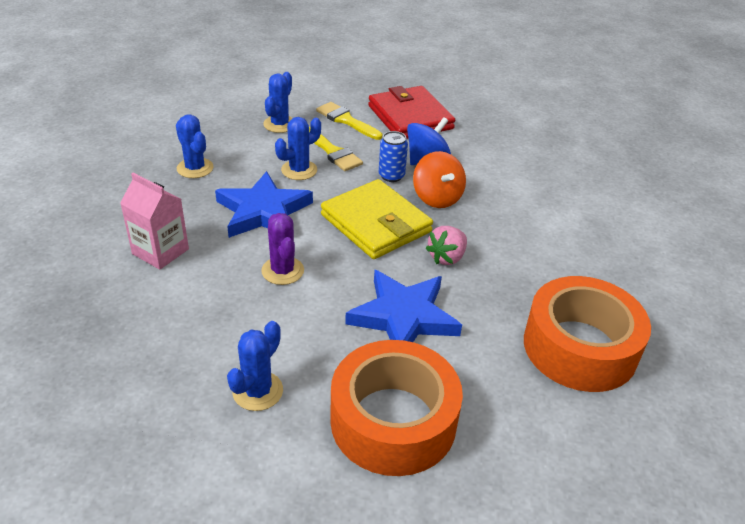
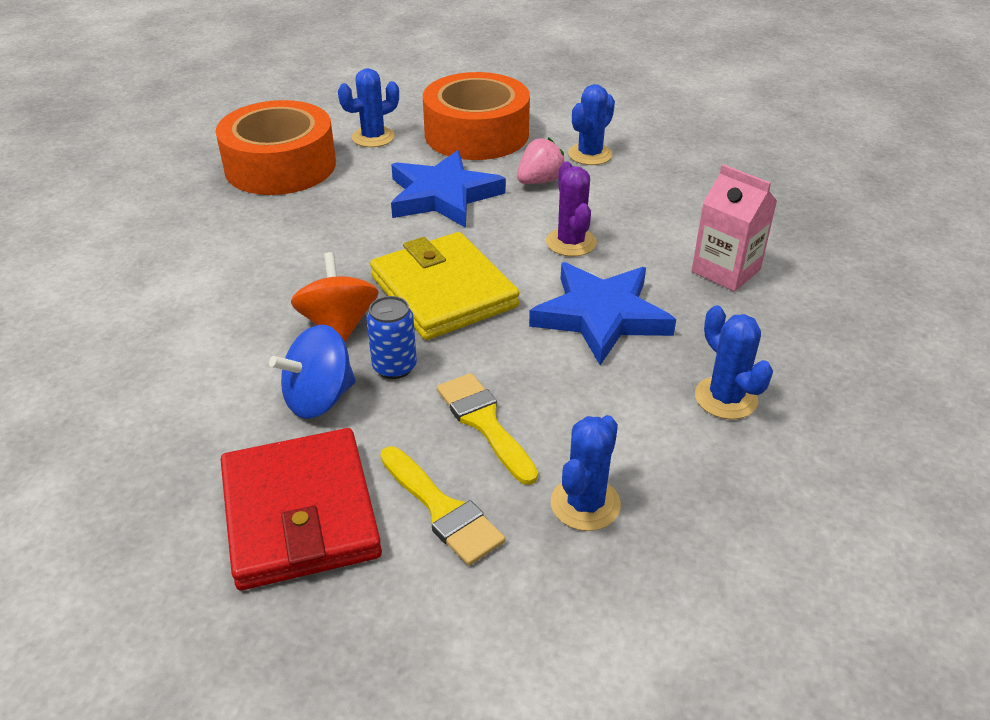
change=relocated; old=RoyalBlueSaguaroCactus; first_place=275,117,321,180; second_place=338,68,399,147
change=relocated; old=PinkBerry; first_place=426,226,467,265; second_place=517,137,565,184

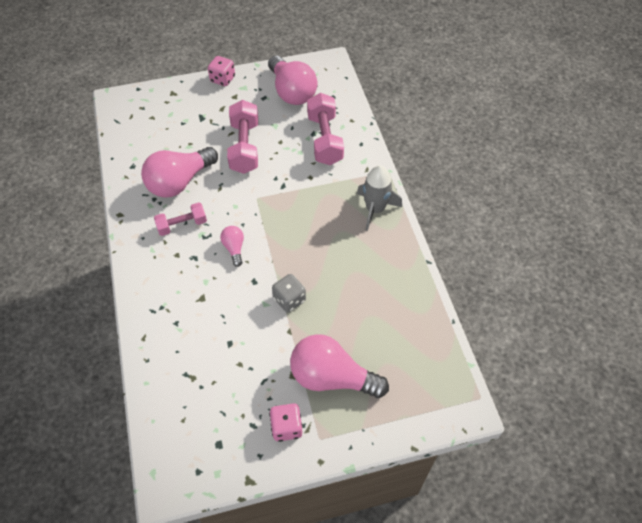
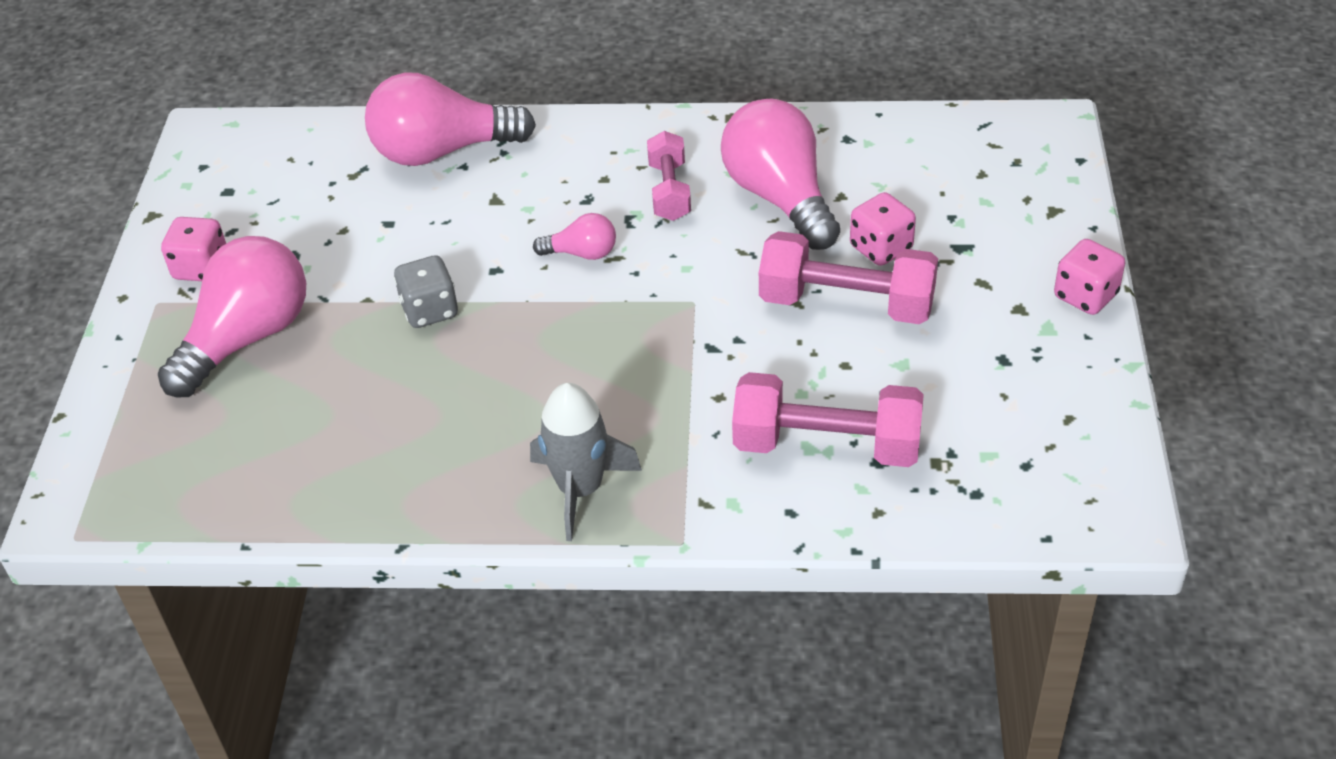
change=relocated; old=PinkLightbulb; first_place=268,56,317,105; second_place=365,73,536,166
change=appeared; new=PinkDice; second_place=850,192,916,266

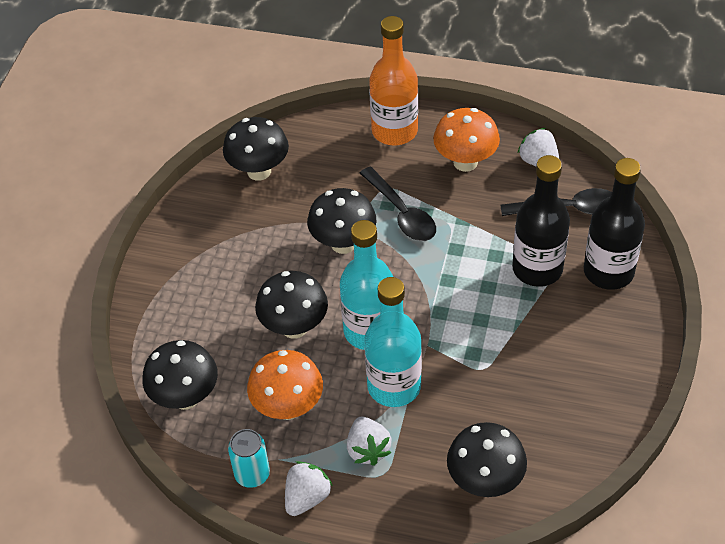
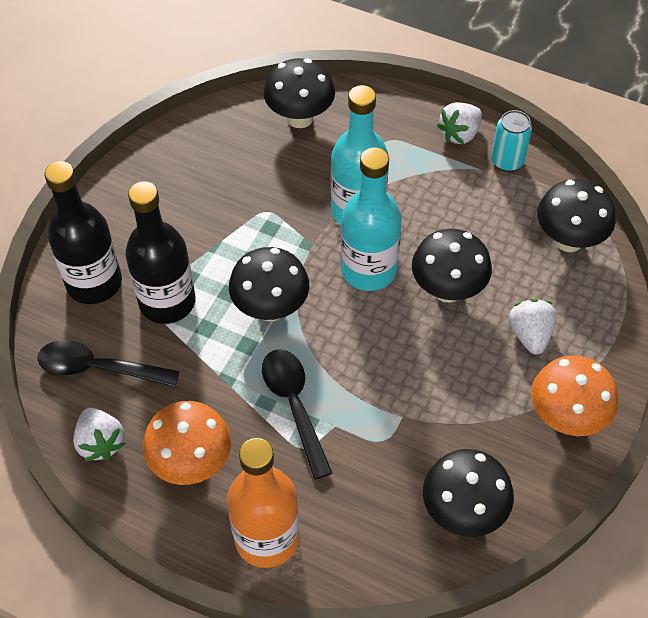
change=relocated; old=OrangeColouredToadstool; first_place=247,350,323,420; second_place=531,355,618,436
change=relocated; old=BlackToadstool; first_place=307,188,376,254; second_place=229,247,309,322
change=relocated; old=WhiteBerry; first_place=347,416,392,466; second_place=509,299,557,355

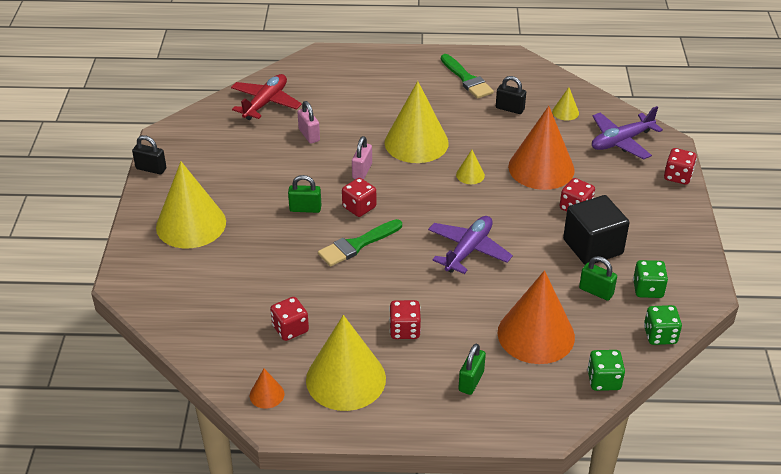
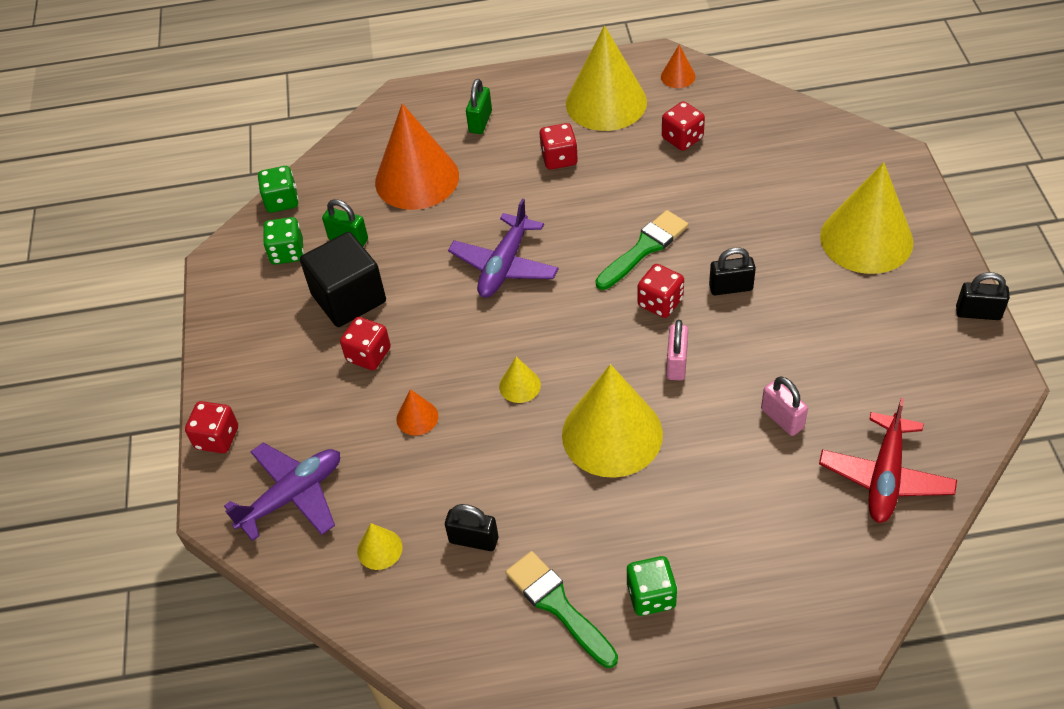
change=colour; old=LeafGreenSmallLock; new=BlackSmallLock; first_place=288,175,321,213; second_place=709,247,756,295
change=size; old=OrangeColouredConeShape; first_place=508,106,575,190; second_place=396,389,438,436; factor=0.43
change=relocated; old=LeafGreenDice; first_place=587,350,625,391; second_place=627,556,677,616

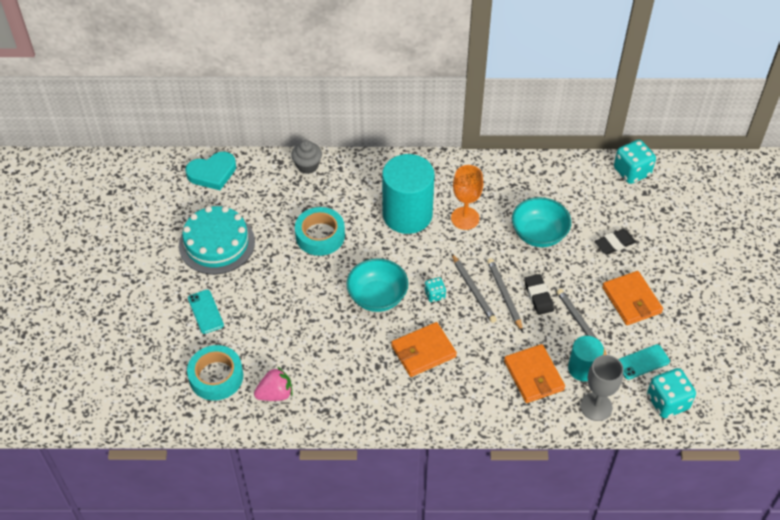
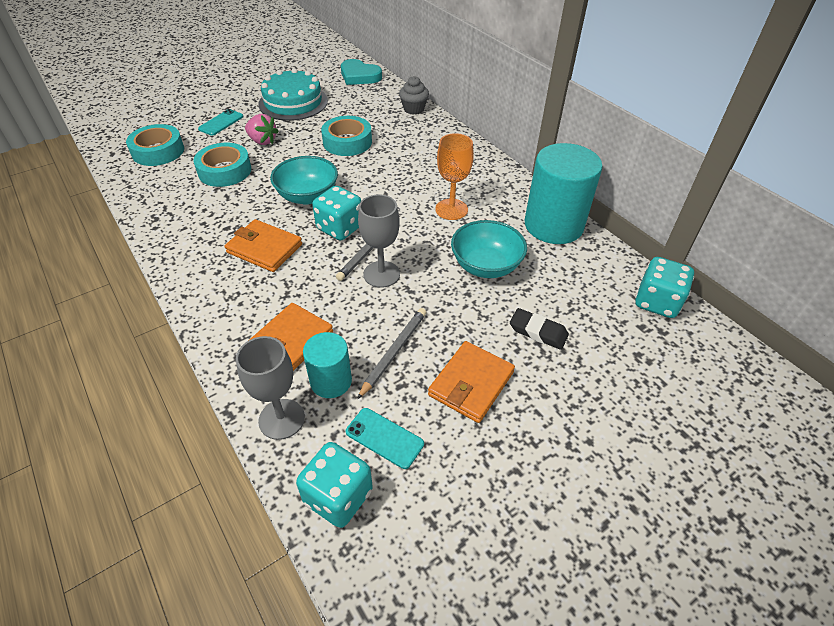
change=relocated; old=PinkBerry; first_place=254,367,292,401; second_place=245,114,279,145
change=relocated; old=TealCylinder; first_place=382,154,435,234; second_place=525,143,603,244
change=size; old=TealDice; first_place=424,277,446,302; second_place=312,186,361,241; factor=1.83
change=exchanged; old=AshGreyPencil; new=AshGreyWineGlass; first_place=487,258,523,332; second_place=358,194,400,288
change=missing; old=BlackPencilEraser; first_place=524,274,554,315
change=appeared; new=TealTape; second_place=193,143,251,187

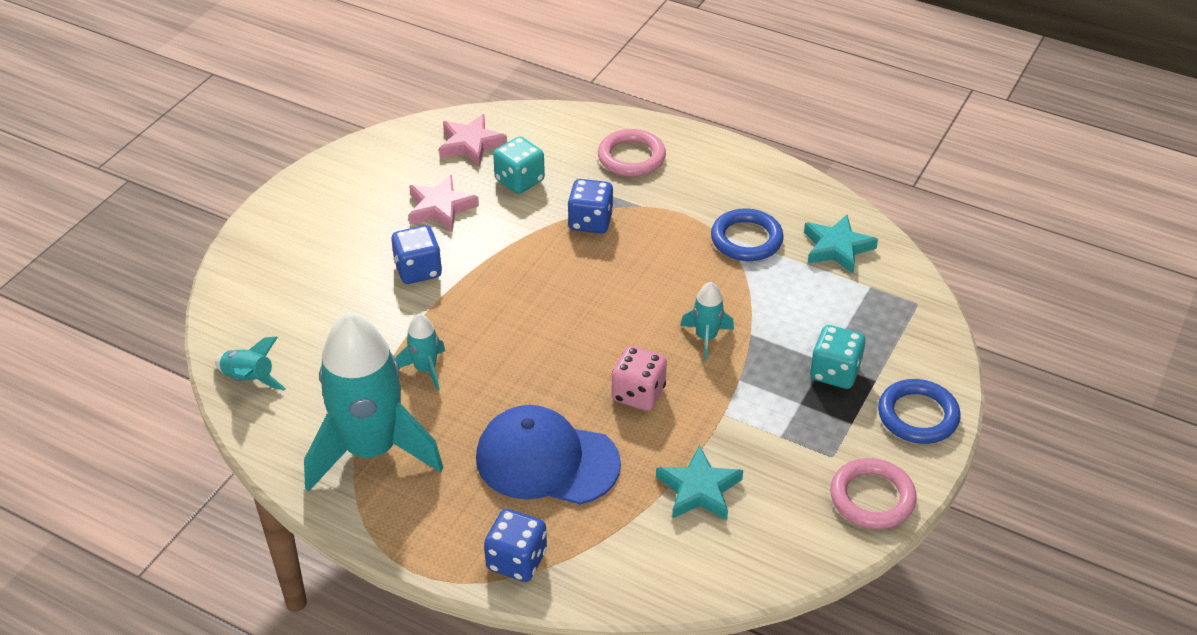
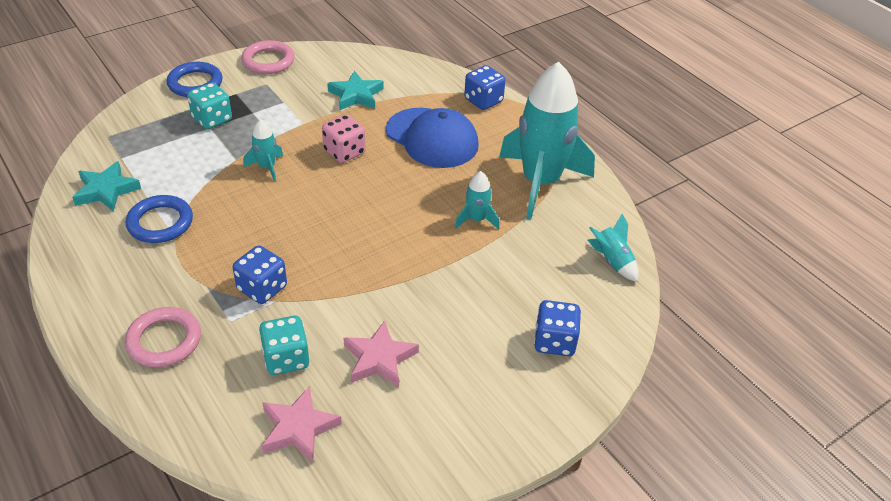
change=relocated; old=RoyalBlueDice; first_place=391,225,442,284; second_place=534,300,581,356

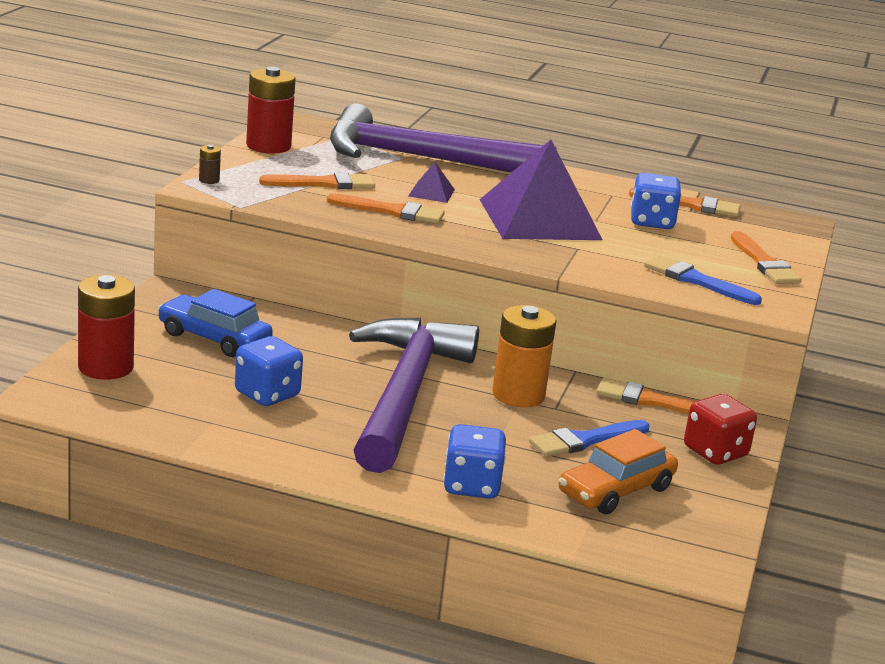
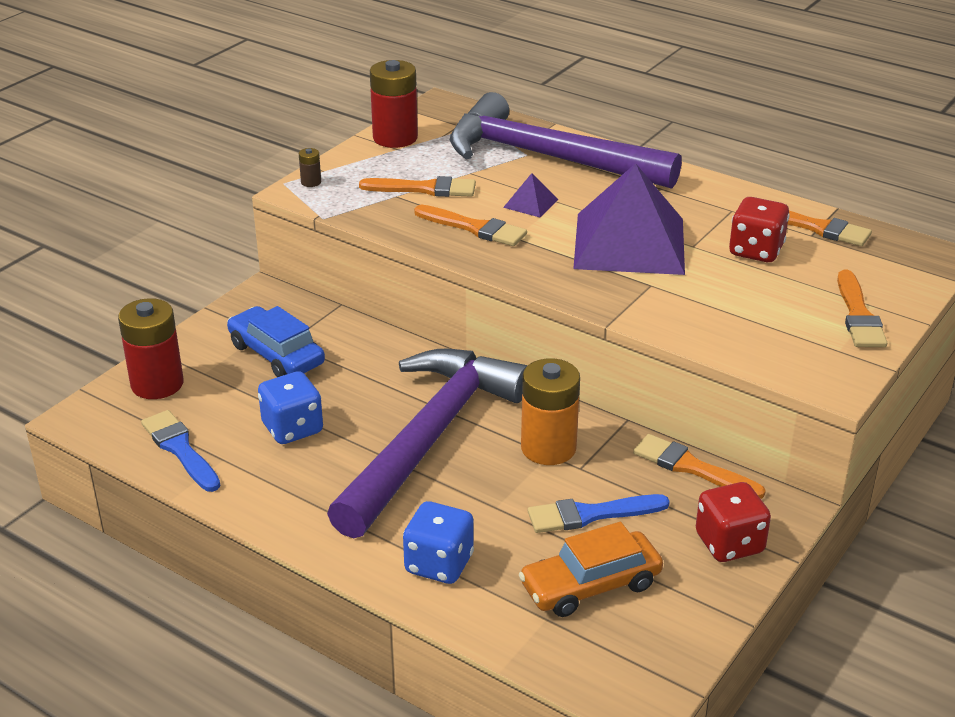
change=colour; old=RoyalBlueDice; new=CrimsonDice; first_place=631,173,682,229; second_place=729,197,790,262
change=relocated; old=RoyalBlueBrush; first_place=644,255,762,305; second_place=141,410,220,492

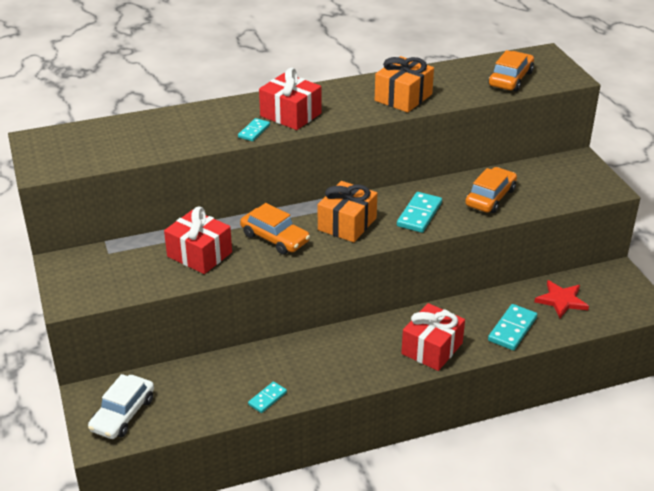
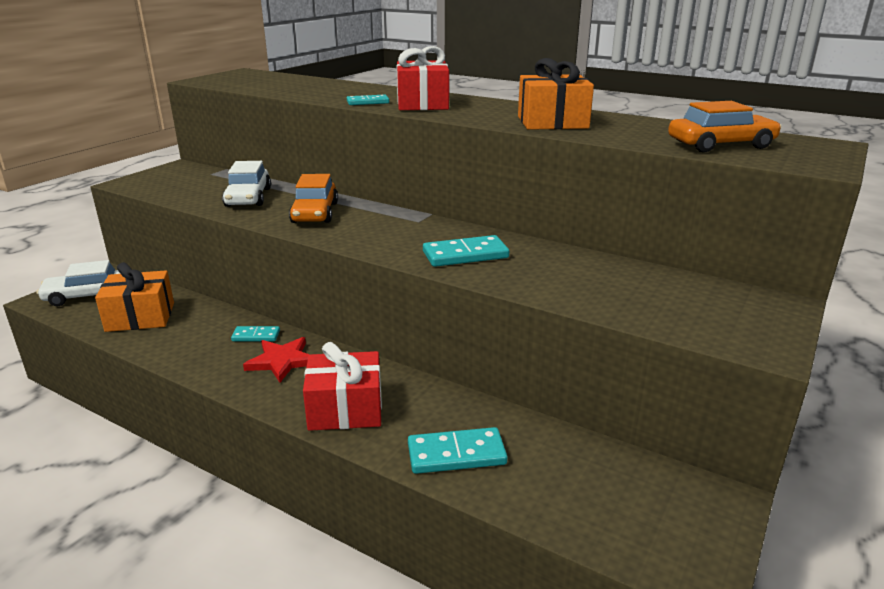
change=exchanged; old=CrimsonWrappedGift; new=WhiteCar; first_place=164,207,232,274; second_place=222,161,271,207
change=relocated; old=TealDominoPiece; first_place=248,381,287,413; second_place=231,326,280,341
change=relocated; old=OrangeColouredWrappedGift; first_place=318,181,377,242; second_place=95,262,174,332
change=missing; old=OrangeColouredCar; first_place=465,167,517,213
change=relocated; old=CrimsonStar; first_place=534,280,589,318; second_place=243,337,310,383

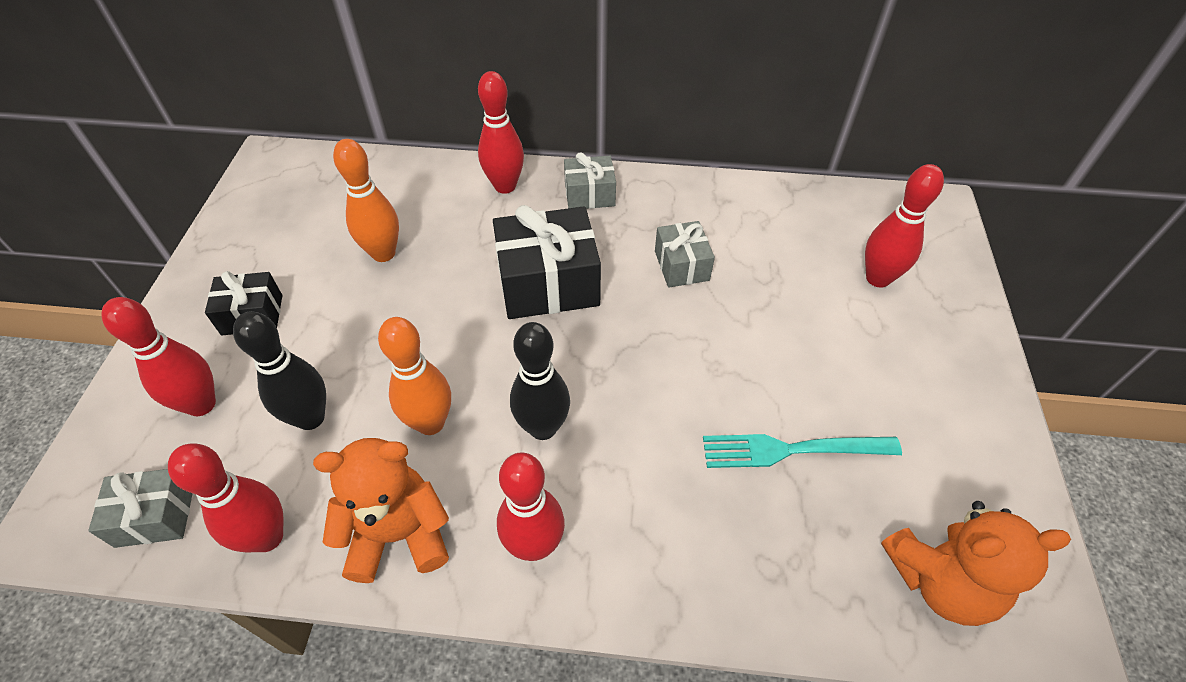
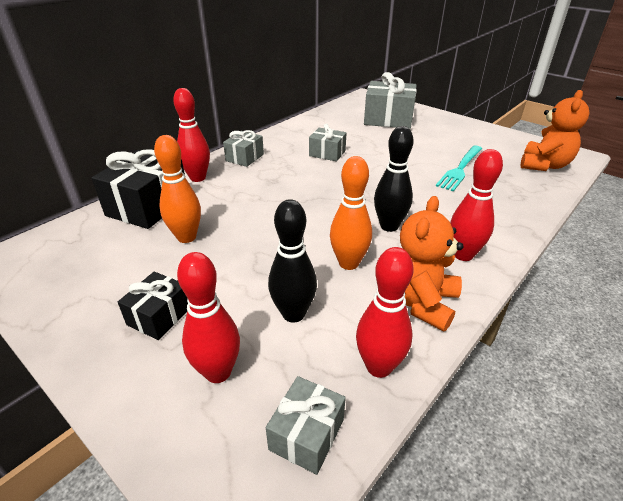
change=relocated; old=BlackWrappedGift; first_place=493,205,601,319; second_place=92,149,185,229
change=exchanged; old=CrimsonBowlingPin; new=AshGreyWrappedGift; first_place=865,164,944,288; second_place=364,72,417,129

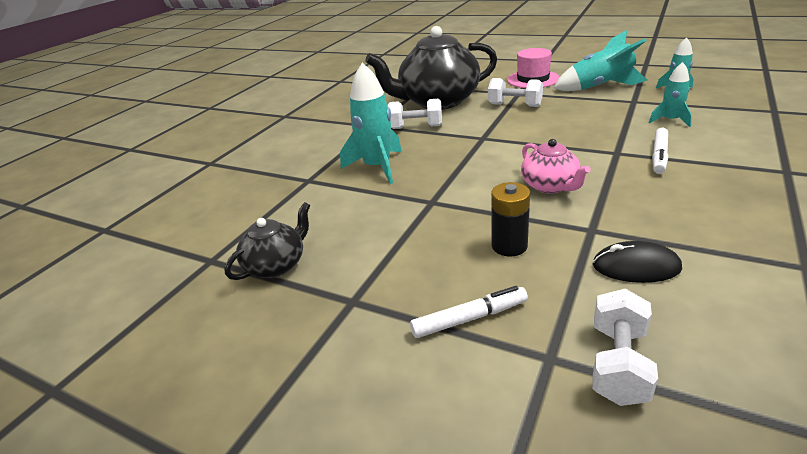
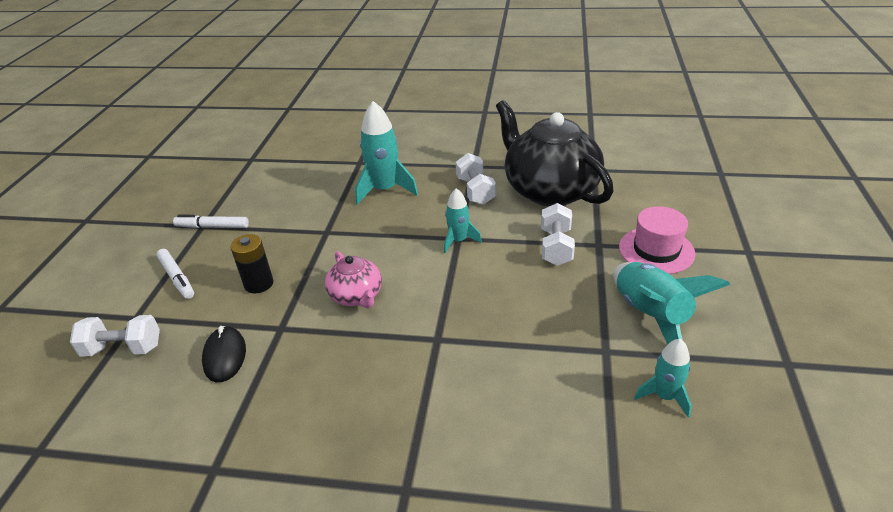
change=missing; old=BlackTeapot; first_place=224,202,311,280
change=spun; old=PinkTeapot; first_place=521,139,591,194; second_place=325,251,382,308; degrees=-75
change=relocated; old=TealToyRocket; first_place=649,62,692,127; second_place=444,188,482,253
change=relocated; old=WhiteFeltPen; first_place=652,128,668,174; second_place=173,214,249,228

